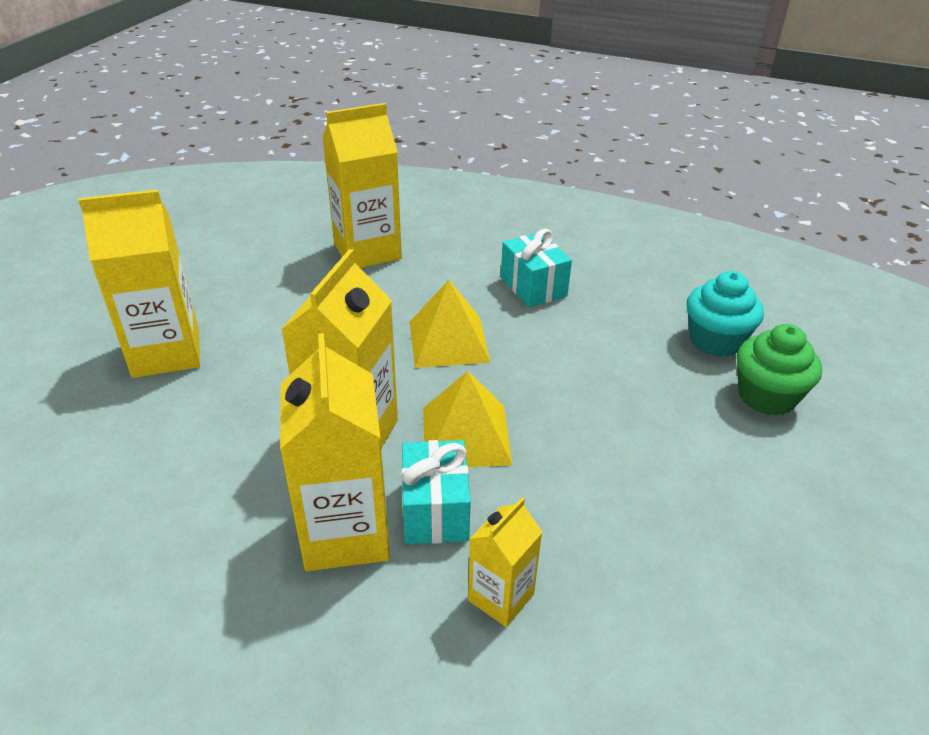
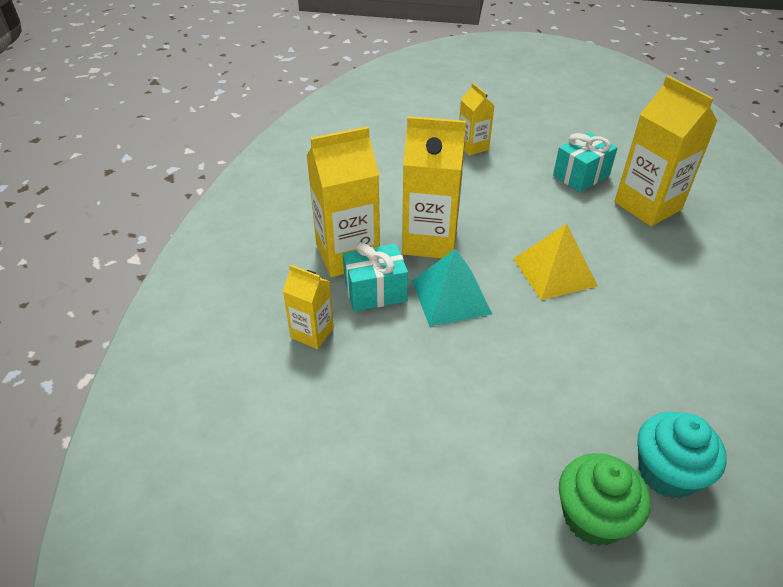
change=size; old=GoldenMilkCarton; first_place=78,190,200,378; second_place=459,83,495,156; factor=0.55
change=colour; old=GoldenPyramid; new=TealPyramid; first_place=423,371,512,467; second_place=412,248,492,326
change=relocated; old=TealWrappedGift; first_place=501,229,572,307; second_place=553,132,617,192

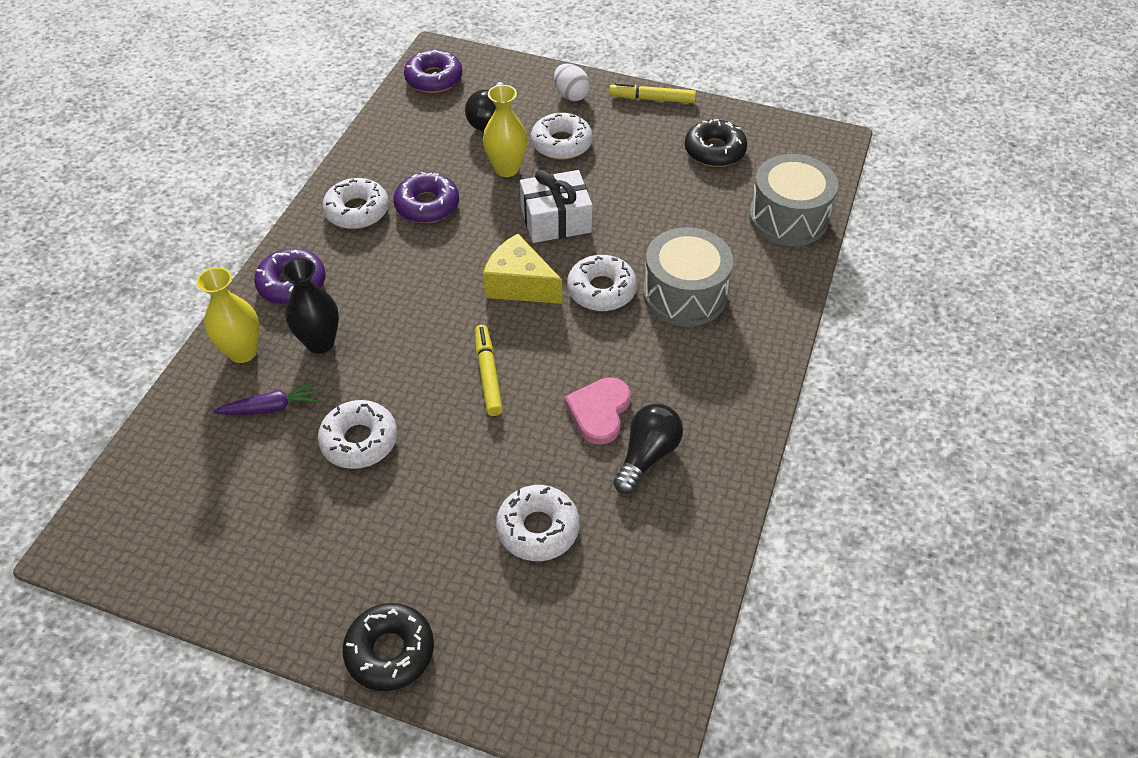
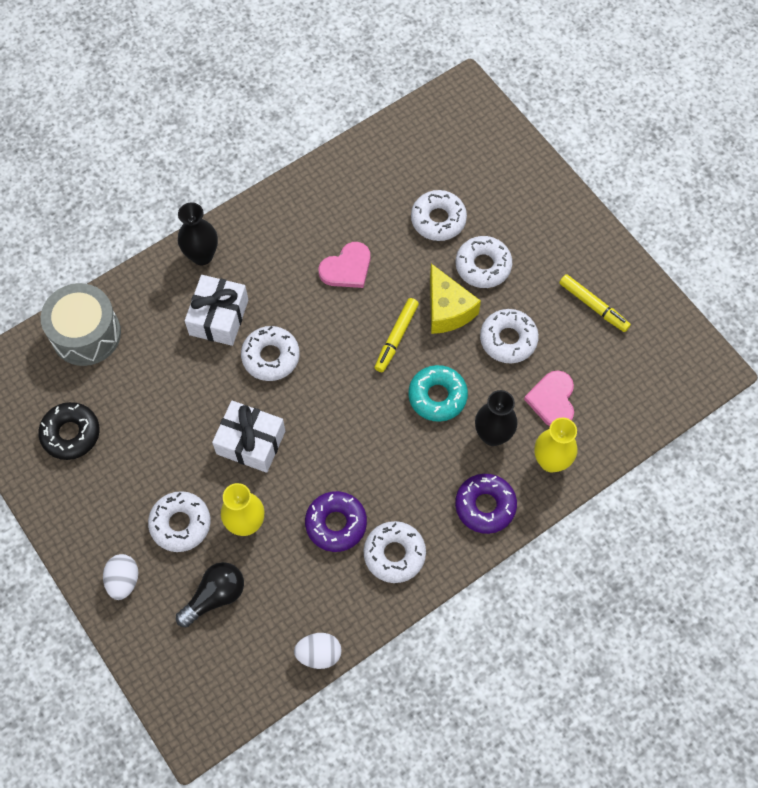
change=exchanged; old=VioletCarrot; new=PinkLoveHeart; first_place=213,381,319,415; second_place=524,370,574,426
change=missing; old=BlackGlazedDonut; first_place=343,603,434,691
change=missing; old=VioletGlazedDonut; first_place=404,50,463,93
change=relocated; old=GoldenCheeseWedge; first_place=483,234,562,304; second_place=430,264,481,334
change=relocated; old=GoldenFeltPen; first_place=610,83,696,103; second_place=559,274,631,332
change=missing; old=BlackLightbulb; first_place=613,404,683,494
change=exchanged; old=AshGreySnareDrum; new=WhiteWrappedGift; first_place=643,227,733,327; second_place=185,275,248,346
change=appeared; new=BlackVase; second_place=178,203,218,265
change=appeared; new=WhiteToyEgg; second_place=294,633,342,669
change=appeared; new=TealGlazedDonut; second_place=408,365,468,422
change=appeared; new=WhiteGlazedDonut; second_place=456,236,512,288

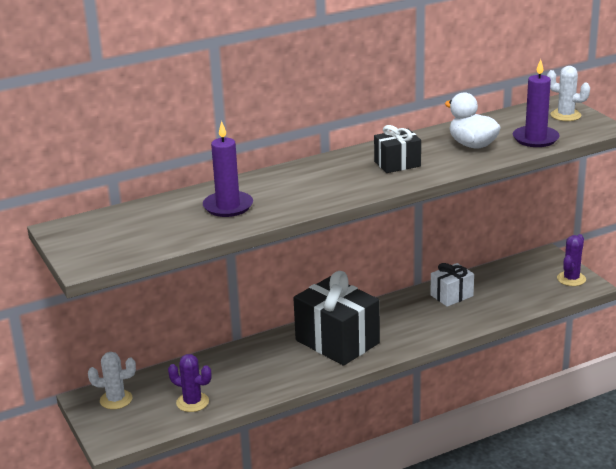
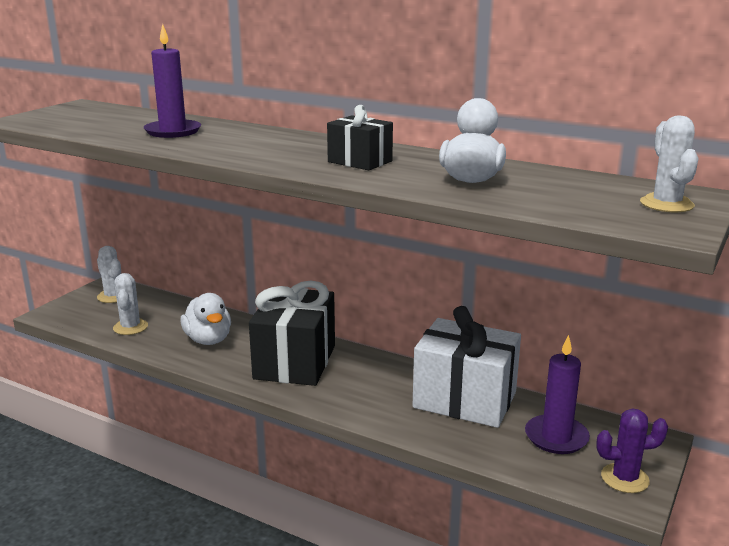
change=colour; old=VioletSaguaroCactus; new=WhiteSaguaroCactus; first_place=168,354,212,412; second_place=113,273,148,335
change=size; old=WhiteWrappedGift; first_place=430,263,474,307; second_place=412,306,521,428; factor=1.87
change=relocated; old=VioletWaxCandle; first_place=513,59,560,147; second_place=525,335,590,454
change=appeared; new=WhiteRubberDuck; second_place=181,293,231,345

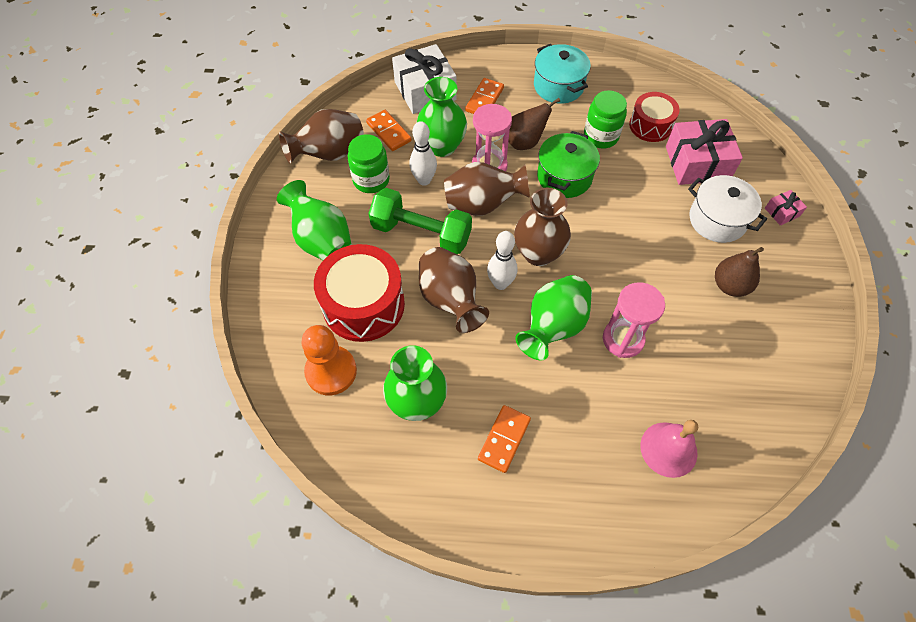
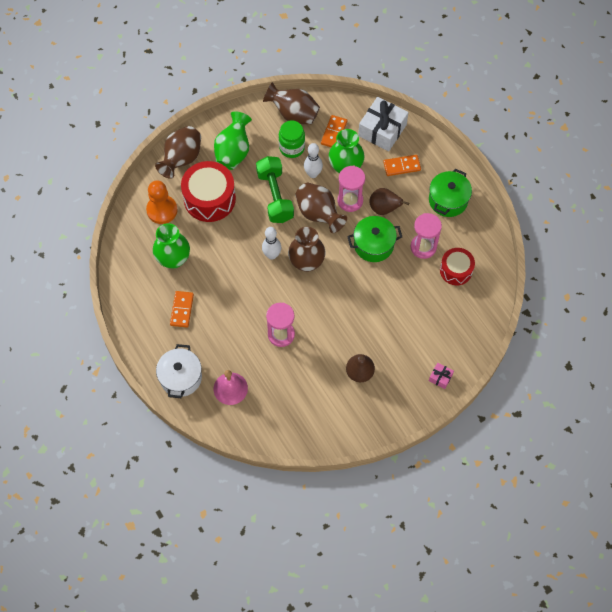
change=relocated; old=DarkBrownVase; first_place=419,247,489,333; second_place=155,126,201,179
change=spun; old=OrangeColouredDominoPiece; first_place=478,405,531,473; second_place=170,291,194,328; degrees=-75
change=missing; old=LeafGreenVase; first_place=515,275,592,360
change=colour; old=TealPot; new=LeafGreenPot; first_place=534,44,591,104; second_place=429,169,472,217
change=exchanged; old=LeafGreenJar; new=PinkHourglass; first_place=584,90,627,149; second_place=411,213,442,259
change=missing; old=PinkWrappedGift; first_place=666,119,743,185
change=relocated; old=WhitePot; first_place=688,175,767,243; second_place=156,344,202,398

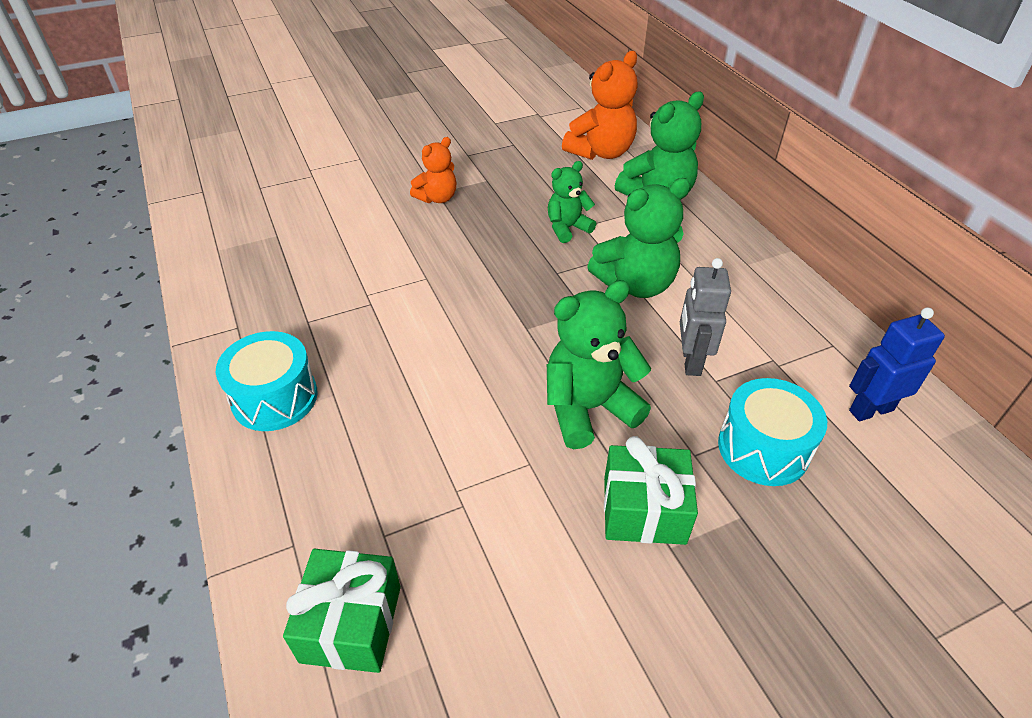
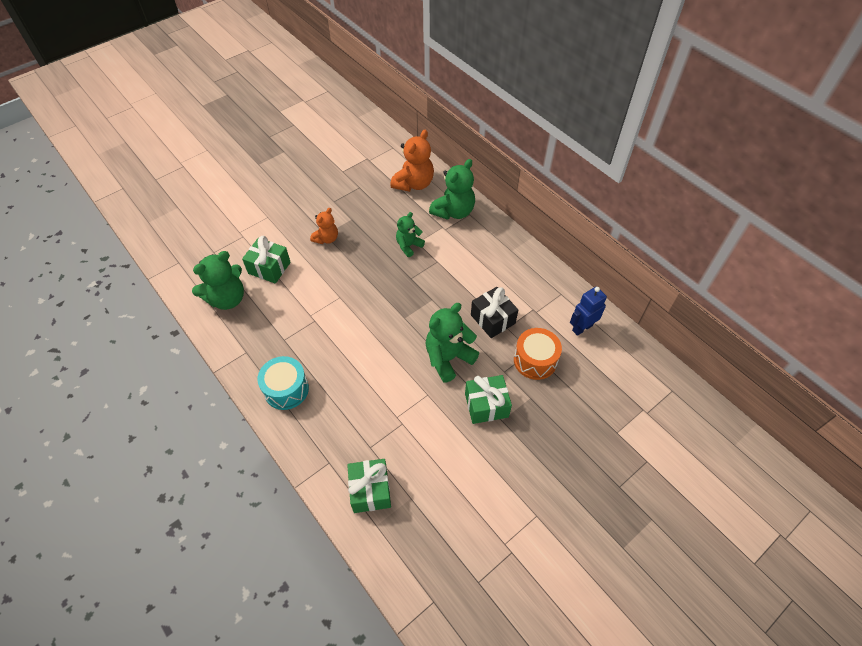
change=relocated; old=LeafGreenTeddy; first_place=587,178,690,298; second_place=192,251,244,310
change=exchanged; old=AshGreyRobot; new=BlackWrappedGift; first_place=680,258,731,376; second_place=471,287,518,338
change=colour; old=TealSnareDrum; new=OrangeColouredSnareDrum; first_place=718,378,827,486; second_place=514,328,562,380
change=appeared; new=LeafGreenWrappedGift; second_place=242,236,291,284

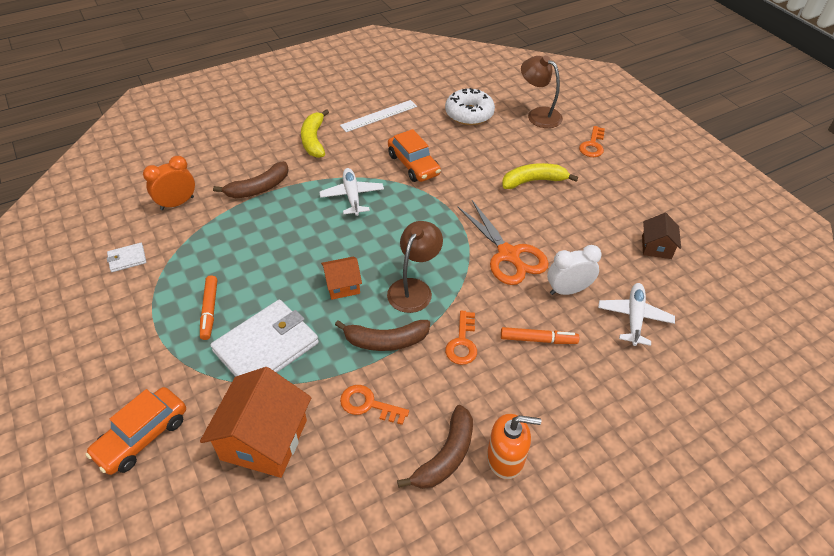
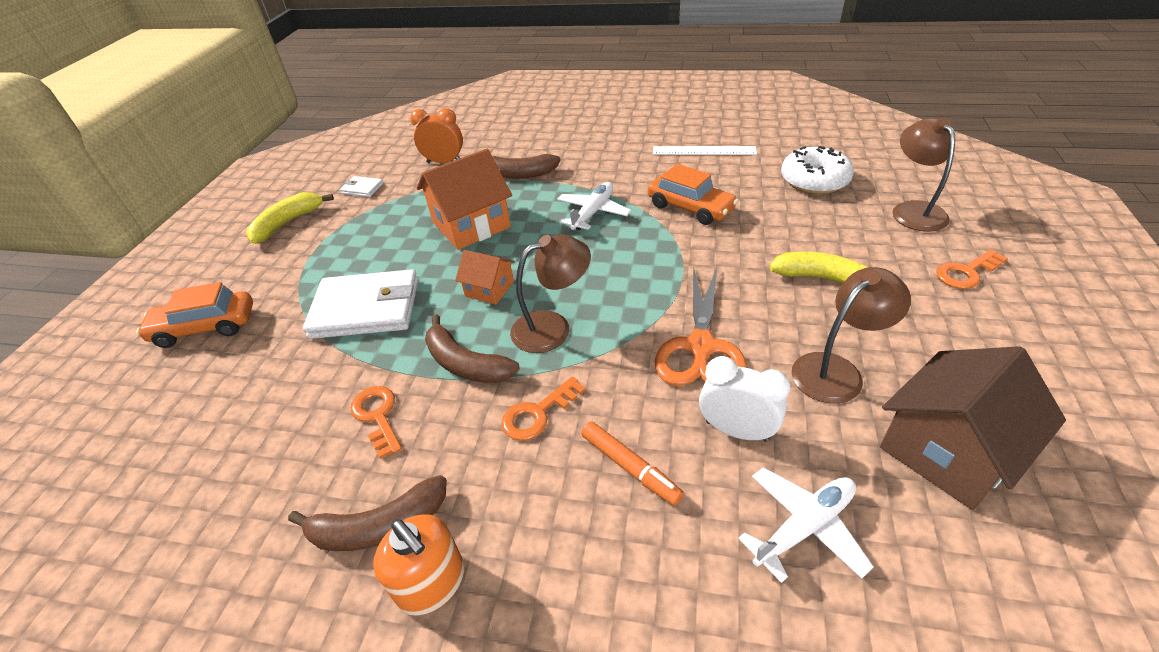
change=missing; old=OrangeColouredFeltPen; first_place=200,275,217,340
change=relocated; old=OrangeColouredHouse; first_place=200,367,311,478; second_place=416,149,512,250
change=relocated; old=GoldenBananaFruit; first_place=301,109,329,158; second_place=246,192,334,244
change=spun; old=OrangeColouredCar; first_place=388,129,441,182; second_place=648,164,738,225; degrees=-60
change=size; old=DarkBrownHouse; first_place=642,213,681,259; second_place=880,346,1066,510; factor=1.85
change=appeared; new=DarkBrownReadingLamp; second_place=792,267,911,404

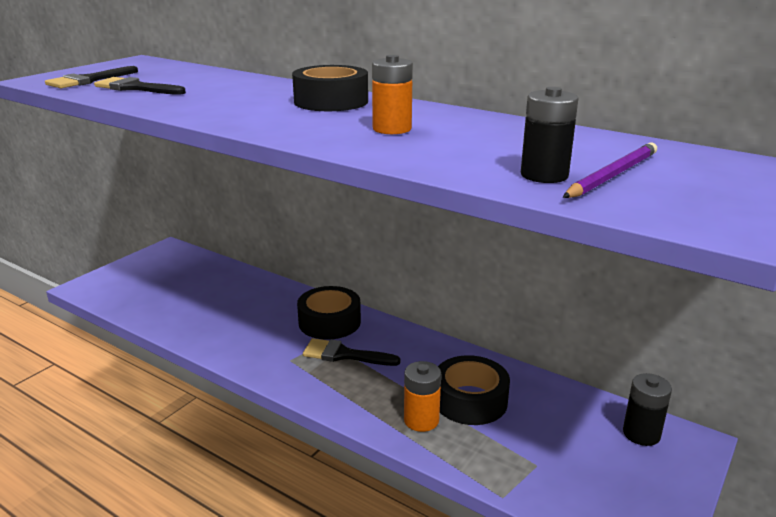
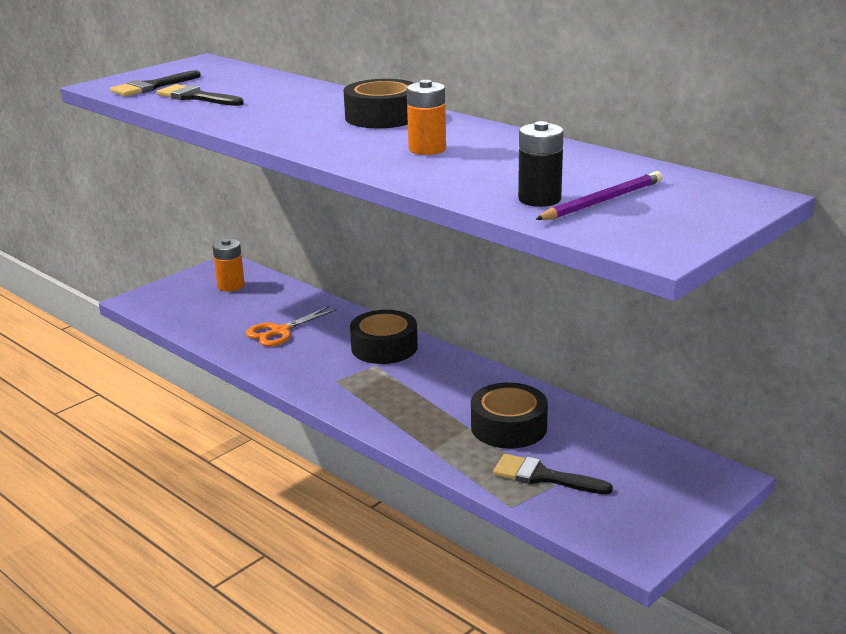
change=relocated; old=BlackBrush; first_place=303,338,401,366; second_place=493,454,613,494
change=relocated; old=OrangeColouredPowerCell; first_place=404,361,441,432; second_place=212,239,245,292
change=missing; old=BlackPowerCell; first_place=623,373,672,446
change=appeared; new=OrangeColouredShears; second_place=246,306,338,346

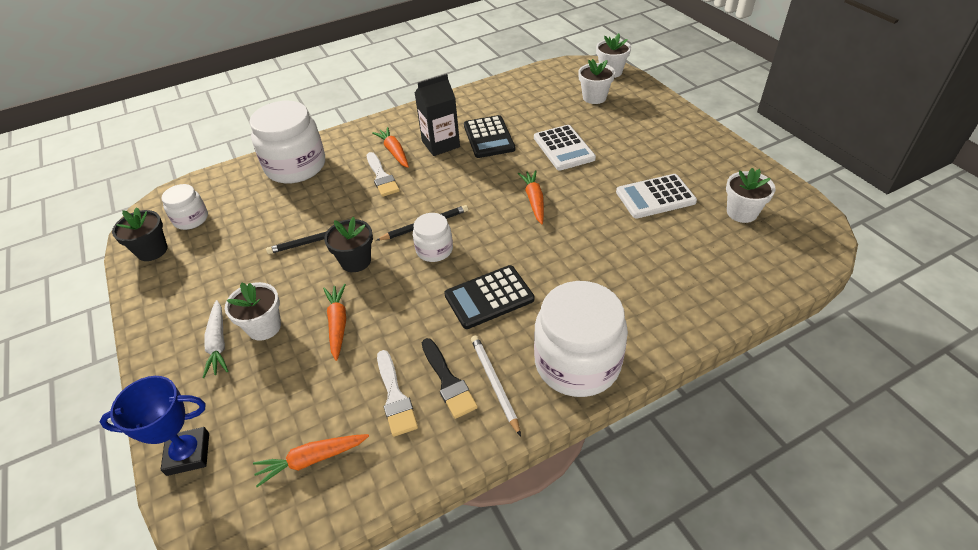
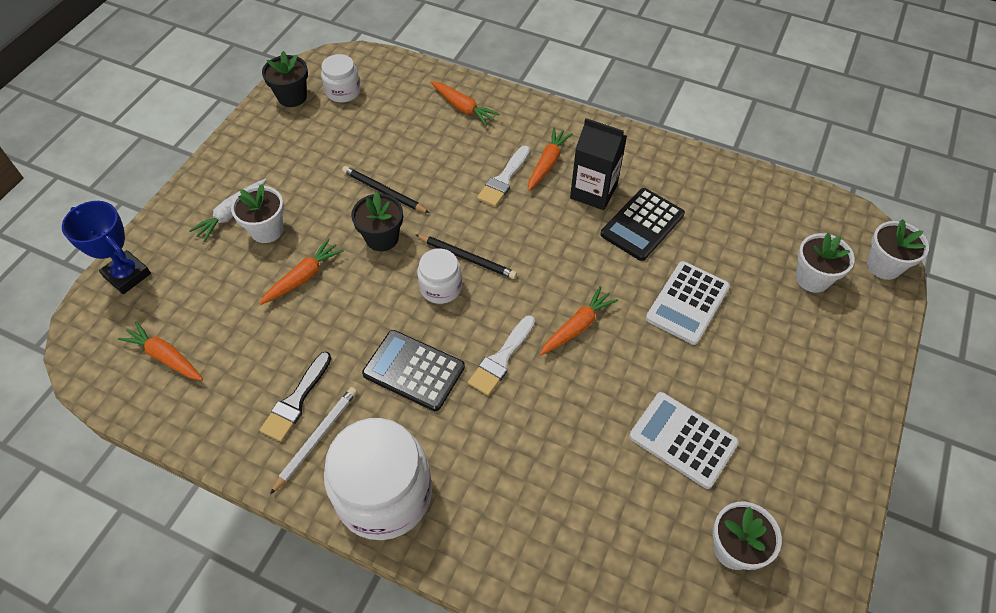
change=exchanged; old=WhiteJar; new=OrangeColouredCarrot; first_place=250,101,325,183; second_place=431,81,499,126
change=relocated; old=WhiteBrush; first_place=377,350,418,437; second_place=468,315,535,396

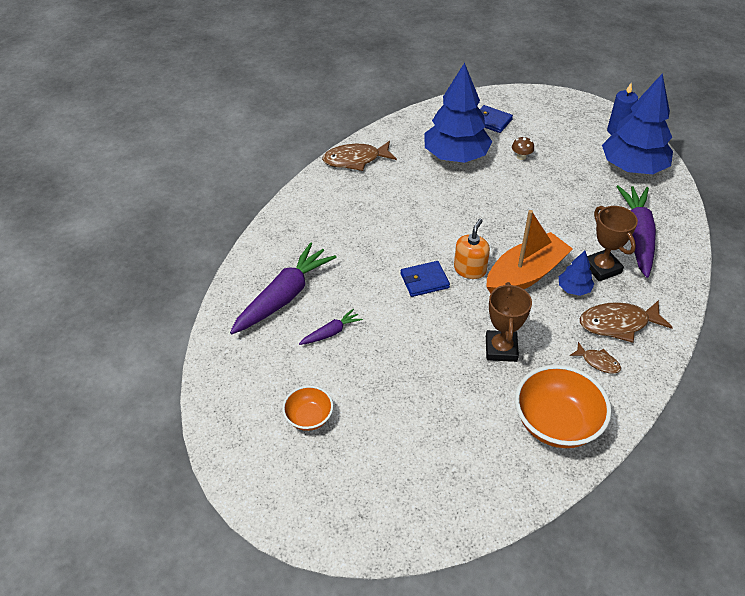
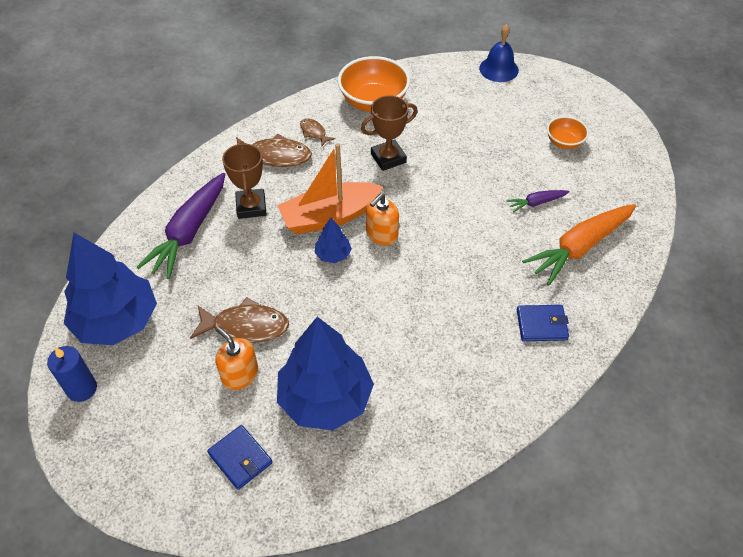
change=colour; old=VioletCarrot; new=OrangeColouredCarrot; first_place=230,242,337,334; second_place=522,204,636,285
change=relocated; old=DarkBrownFish; first_place=322,141,397,171; second_place=190,297,289,343
change=relocated; old=RoyalBlueCardWallet; first_place=401,261,450,297; second_place=517,305,569,341
change=spun; old=DarkBrownAwardCup; first_place=486,282,532,362; second_place=361,95,418,171; degrees=45
change=exchanged; old=DarkBrownToadstool; new=OrangeColouredSoapDispenser; first_place=512,136,534,160; second_place=215,327,258,390
change=relocated; old=RoyalBlueFirTree; first_place=559,251,594,296; second_place=315,218,352,263
change=appeared; new=RoyalBlueBell; second_place=479,24,519,82

